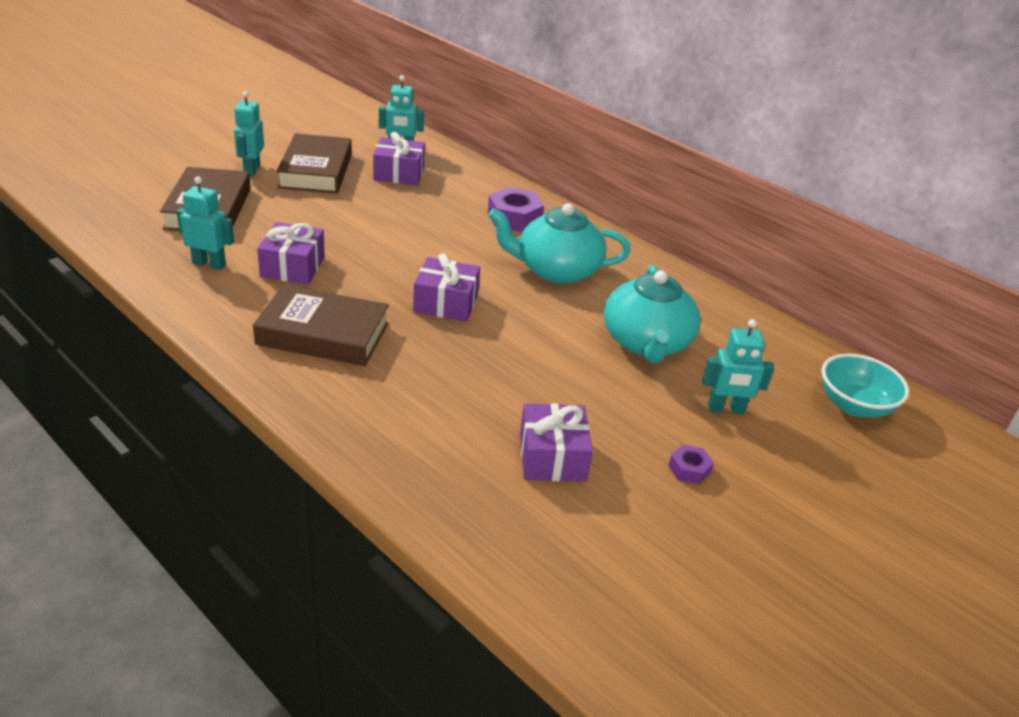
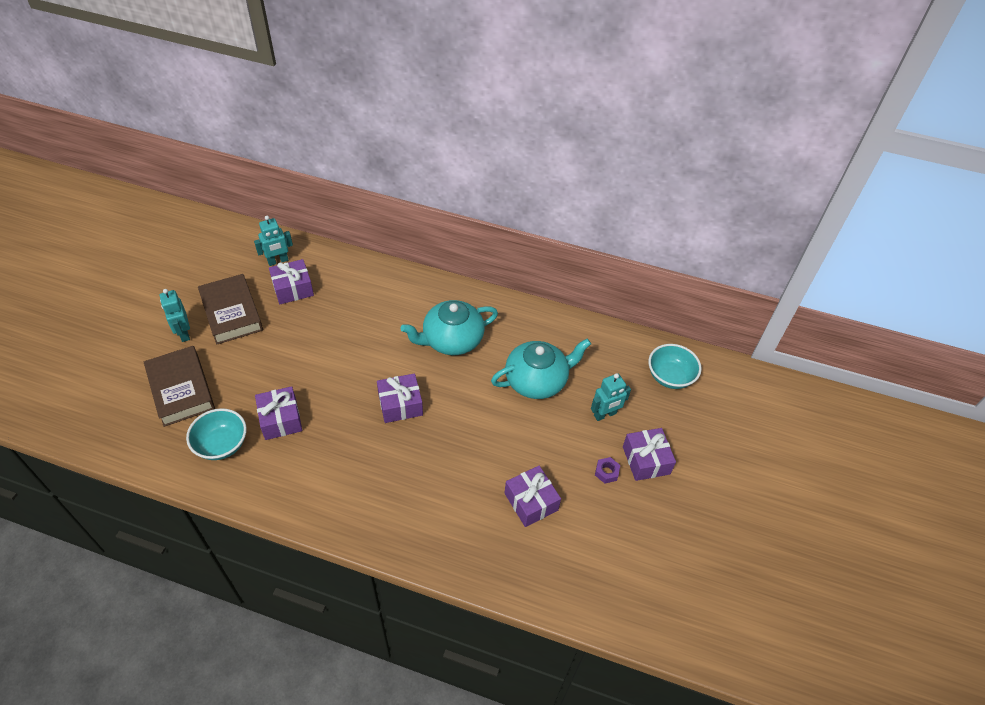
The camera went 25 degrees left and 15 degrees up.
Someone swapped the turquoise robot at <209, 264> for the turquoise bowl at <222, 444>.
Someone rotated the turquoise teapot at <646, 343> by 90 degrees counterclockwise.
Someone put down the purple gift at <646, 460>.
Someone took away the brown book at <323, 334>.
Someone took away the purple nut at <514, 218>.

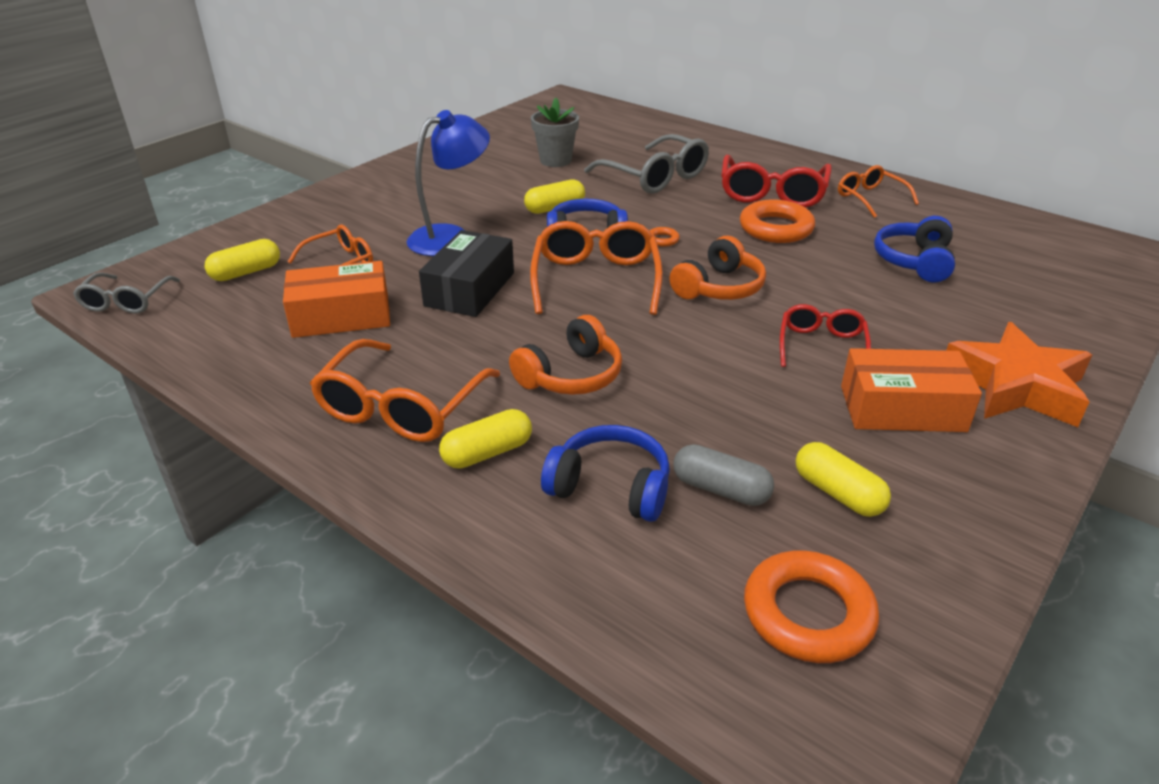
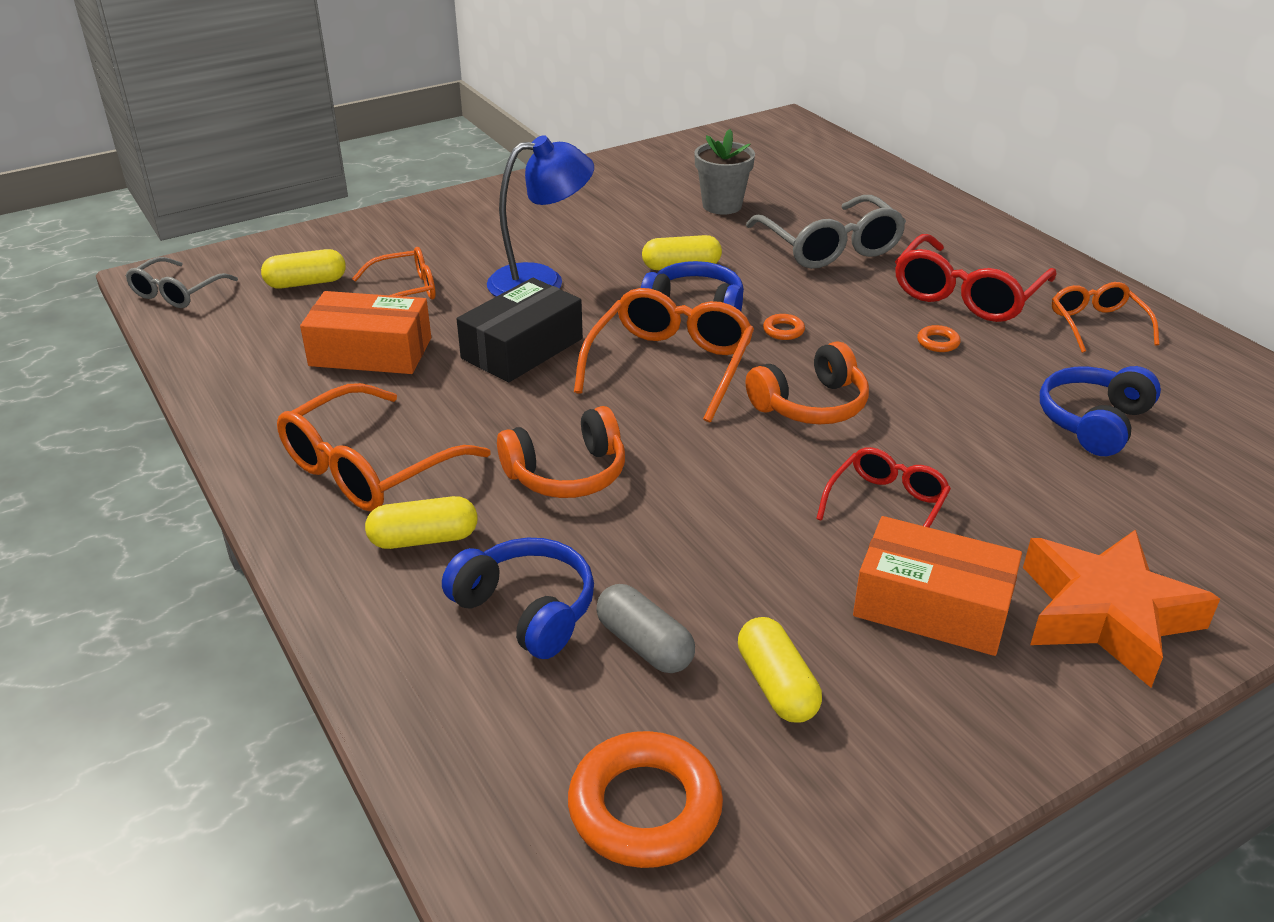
The camera went 20 degrees right and 0 degrees up.
Someone scaled the orange ring at <776, 228> by 0.44.

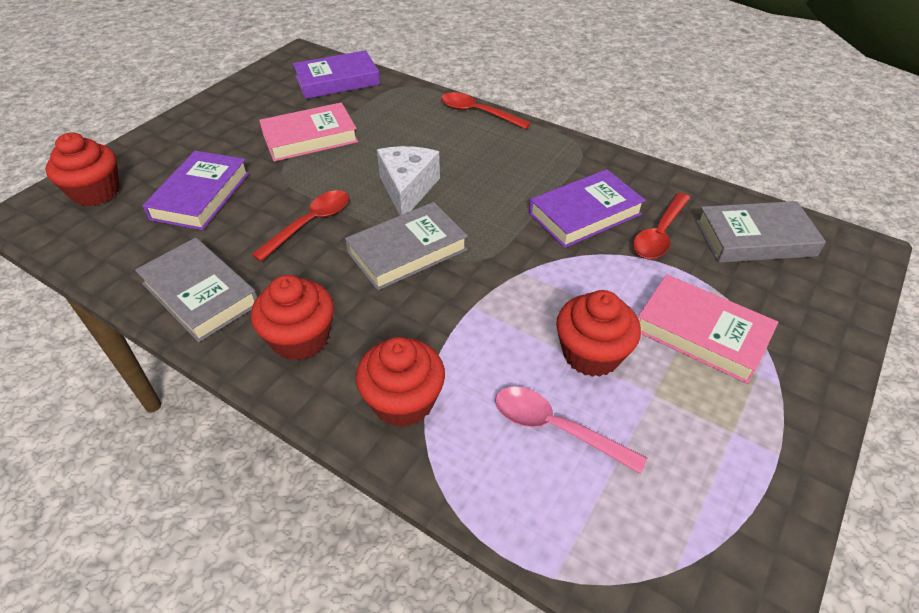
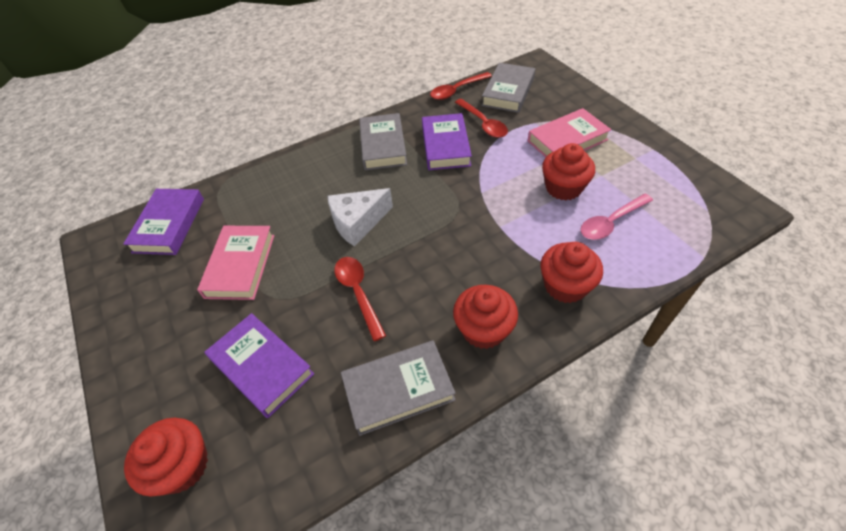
The camera went 60 degrees left and 5 degrees up.
Someone rotated the white cheese at <407, 189> by 60 degrees counterclockwise.
Someone carried the grey book from <407, 251> to <383, 146>.
Someone carried the red spoon from <478, 113> to <456, 90>.

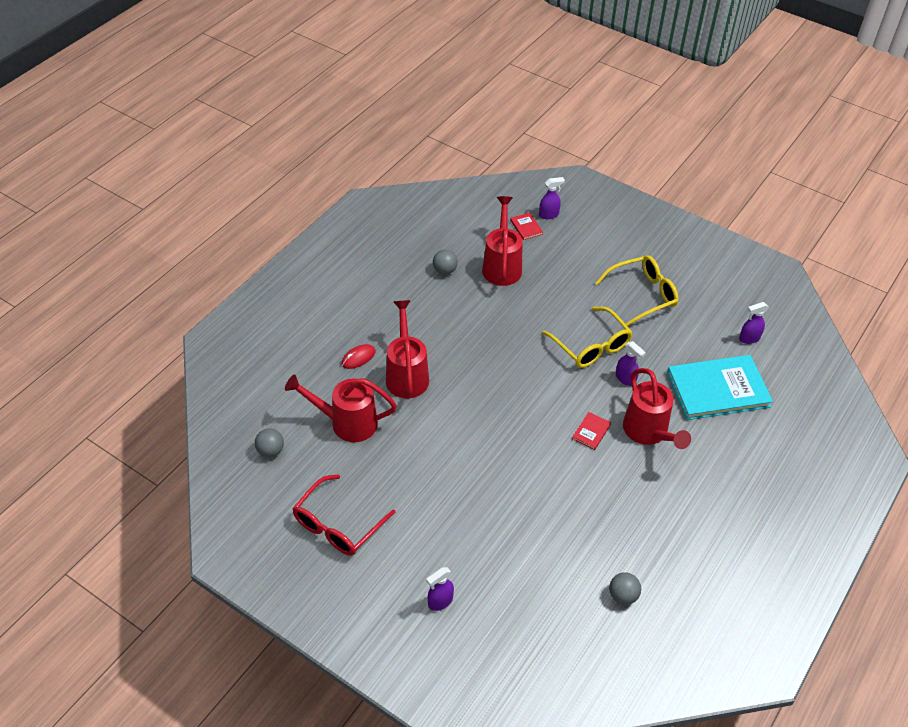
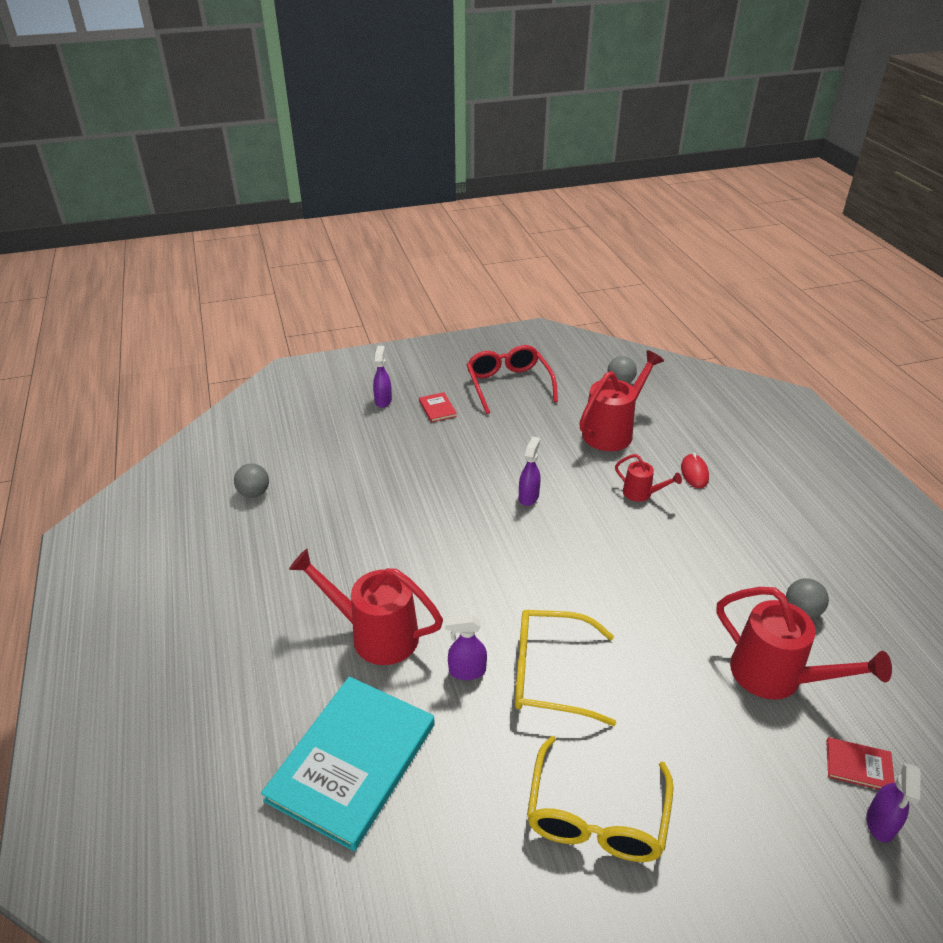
The camera went 130 degrees right and 10 degrees down.
Someone carried the red book from <591, 431> to <437, 408>.
Someone carried the purple spray bottle from <749, 338> to <528, 497>.
Someone scaled the red watering can at <406, 374> by 0.52.

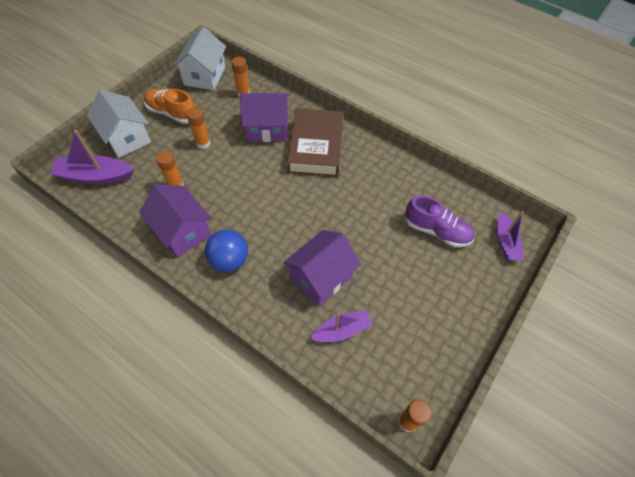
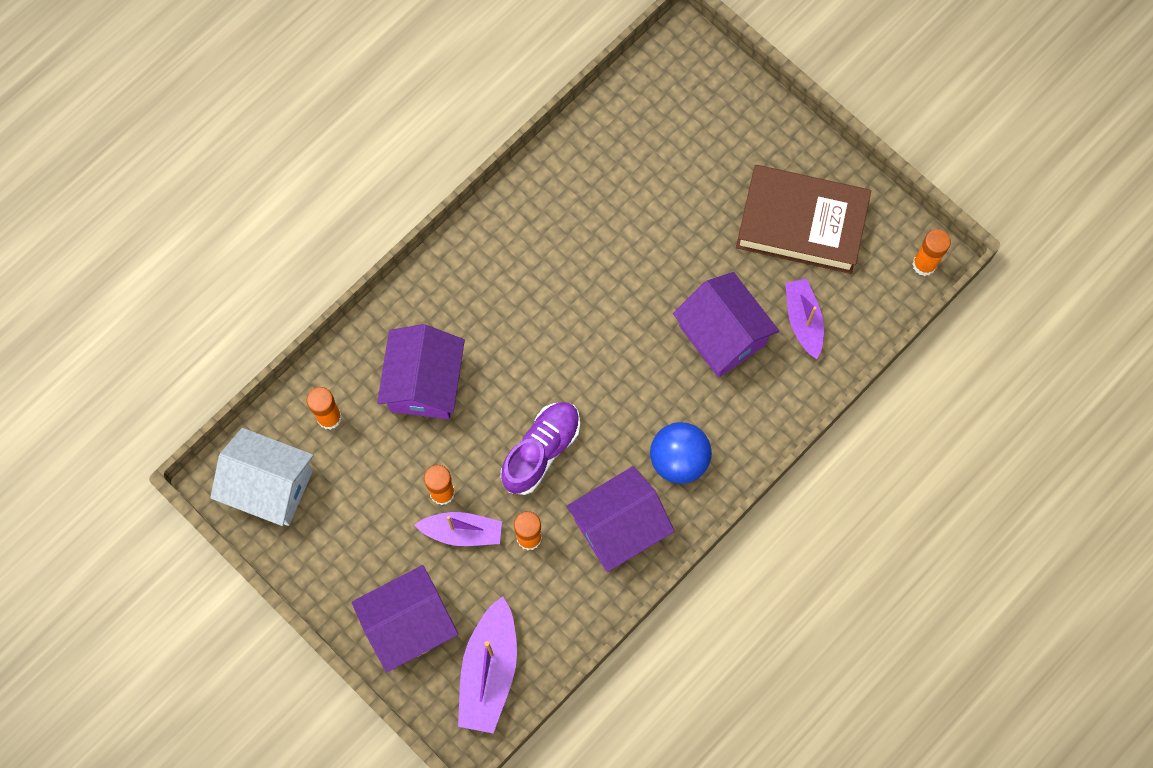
The camera went 80 degrees left and 15 degrees up.
Someone repainted the white house at <126, 138>, which became the purple house at <409, 624>.
Someone carried the purple boat from <505, 242> to <462, 532>.
Someone carried the purple shoe from <436, 231> to <541, 451>.
Someone carried the brown book from <316, 147> to <801, 224>.
Someone took away the orange shoe at <172, 113>.

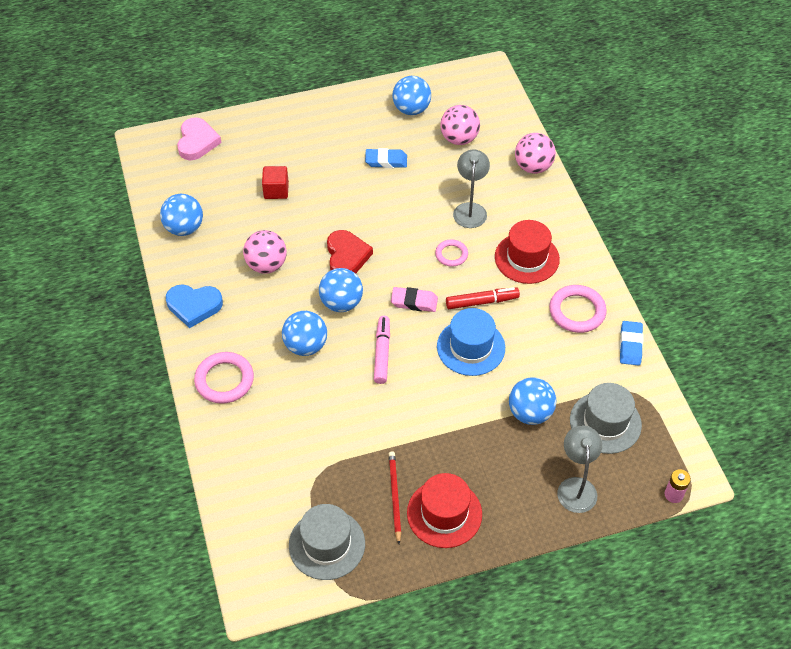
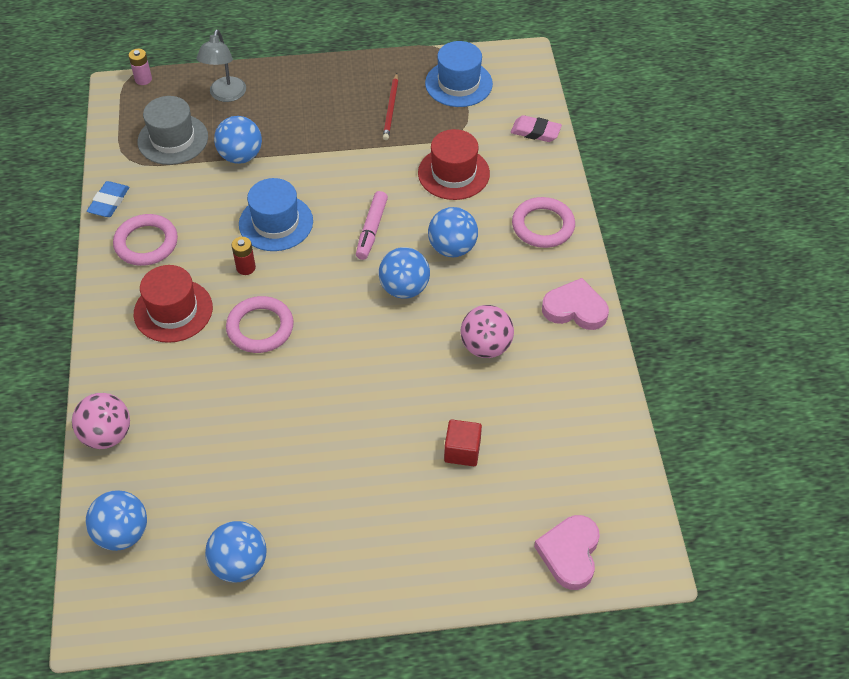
The camera went 170 degrees left and 0 degrees up.
Someone carried the blue ball from <184, 228> to <122, 533>.
Someone scaled the pink ring at <451, 254> by 1.67.
Someone swapped the red marker at <482, 302> for the red battery at <246, 267>.
Someone carried the red hat from <444, 513> to <453, 173>.
Someone repainted the grey hat at <327, 544>, which became the blue hat at <458, 83>.
Someone carried the pink eraser from <414, 302> to <535, 132>.
Someone repainted the blue heart at <194, 306>, which became the pink heart at <575, 309>.
Someone took away the red heart at <347, 256>.
Someone took away the blue eraser at <386, 161>.
Someone took away the pink ball at <459, 139>.
Someone took away the grey lamp at <470, 209>.

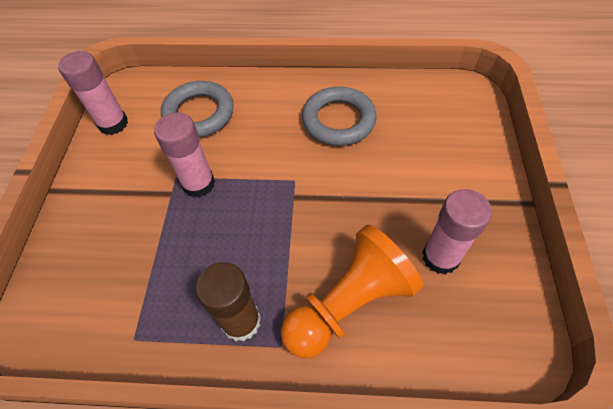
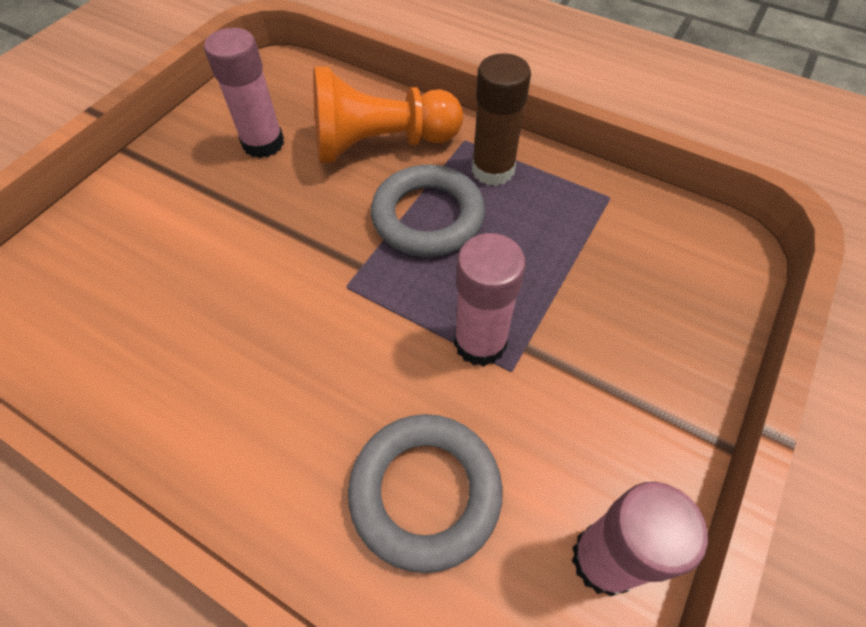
The camera went 155 degrees left and 0 degrees up.
Someone carried the grey ring from <338, 120> to <428, 217>.

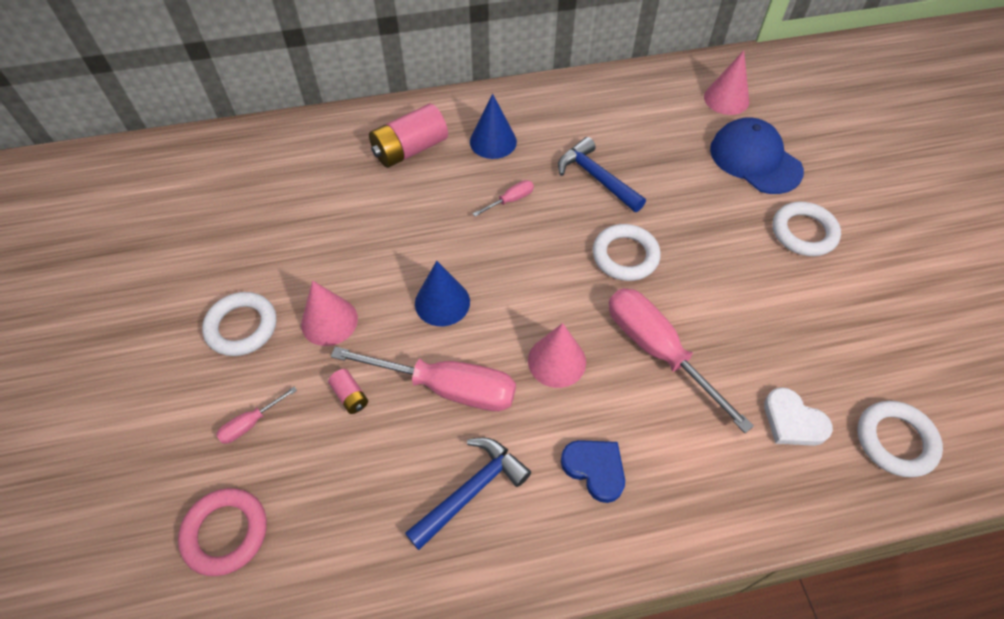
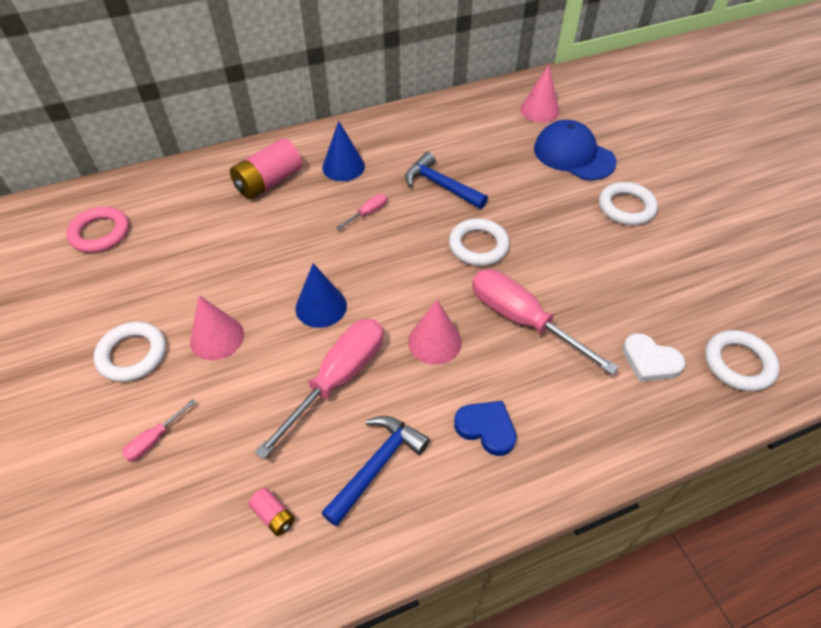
The camera went 10 degrees left and 5 degrees down.
Someone carried the pink ring from <226, 533> to <100, 233>.
Someone carried the pink battery from <350, 396> to <274, 515>.
Someone rotated the pink screwdriver at <447, 387> by 60 degrees counterclockwise.

